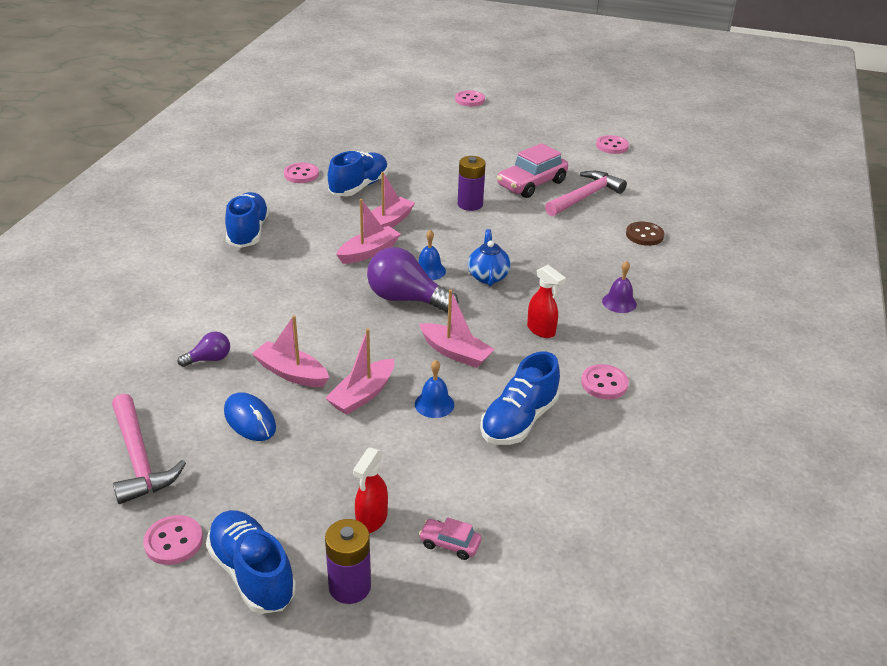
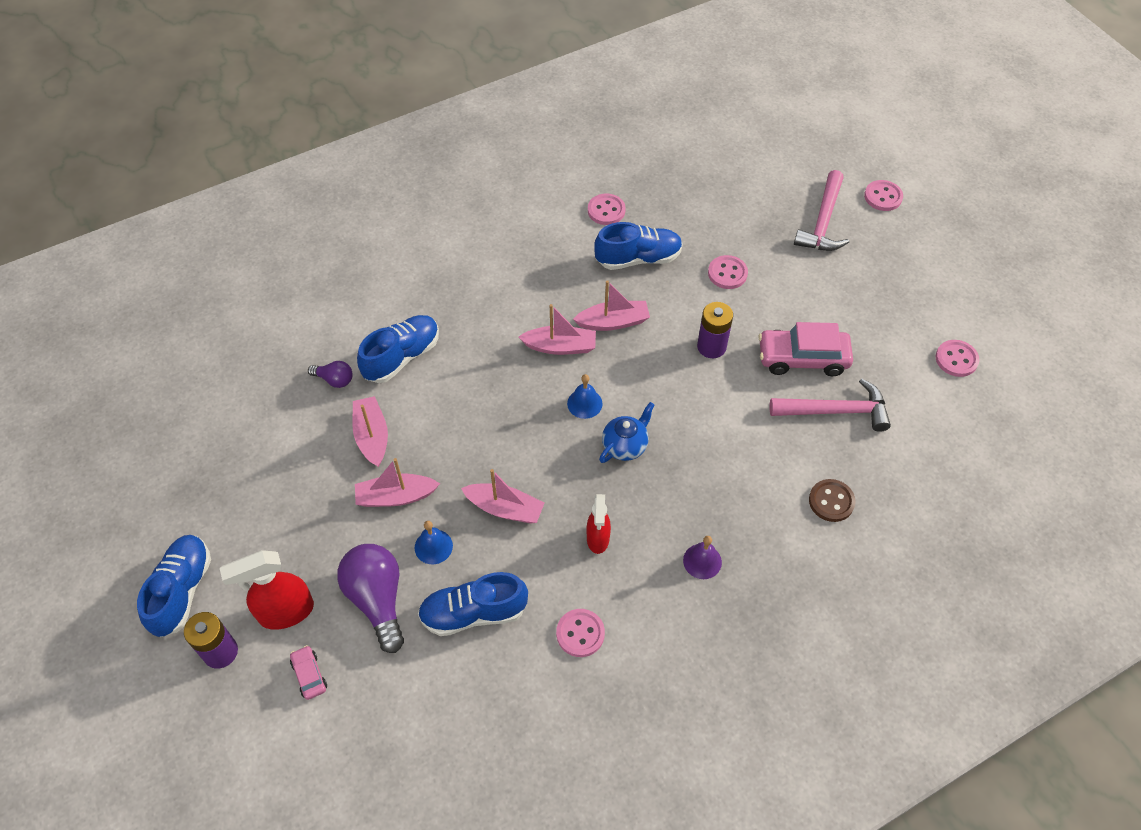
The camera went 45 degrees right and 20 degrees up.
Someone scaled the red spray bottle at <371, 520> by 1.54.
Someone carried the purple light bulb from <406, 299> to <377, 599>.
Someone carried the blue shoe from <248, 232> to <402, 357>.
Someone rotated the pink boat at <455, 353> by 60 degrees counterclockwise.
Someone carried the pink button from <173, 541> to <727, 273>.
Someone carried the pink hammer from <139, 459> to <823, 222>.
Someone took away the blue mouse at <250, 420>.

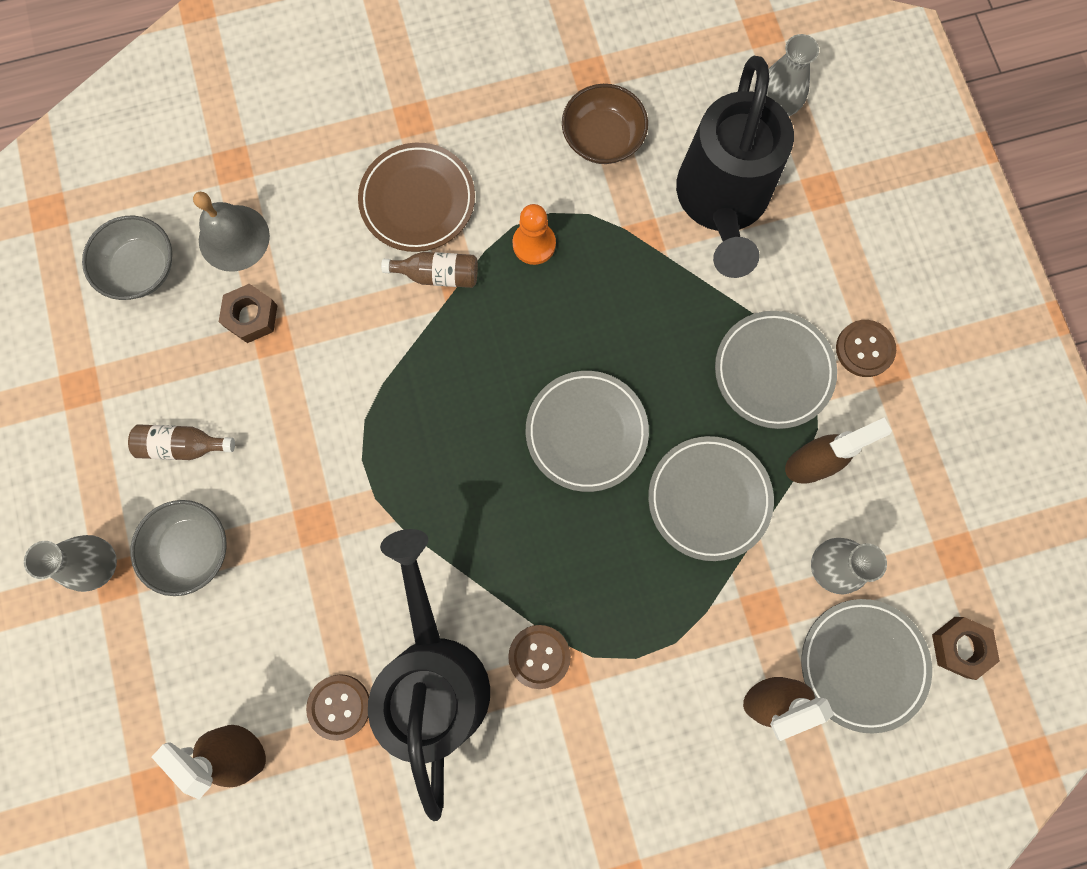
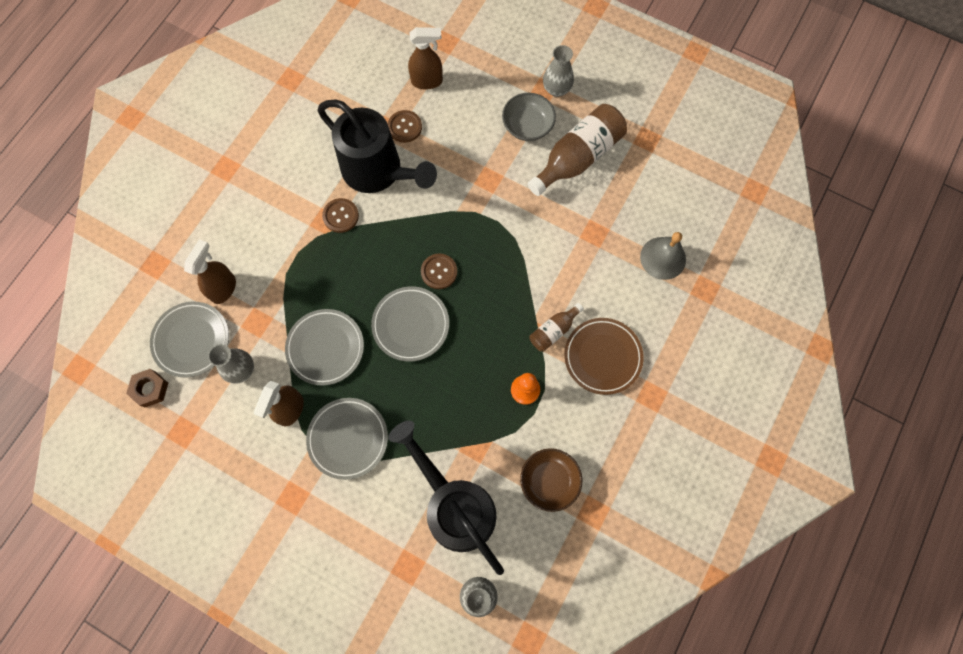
The camera went 135 degrees right and 5 degrees down.
Someone carried the brown button from <864, 349> to <439, 272>.
Someone scaled the brown bottle at <183, 445> by 1.97.
Someone took away the grey bowl at <141, 268>.
Someone took away the brown nut at <251, 316>.

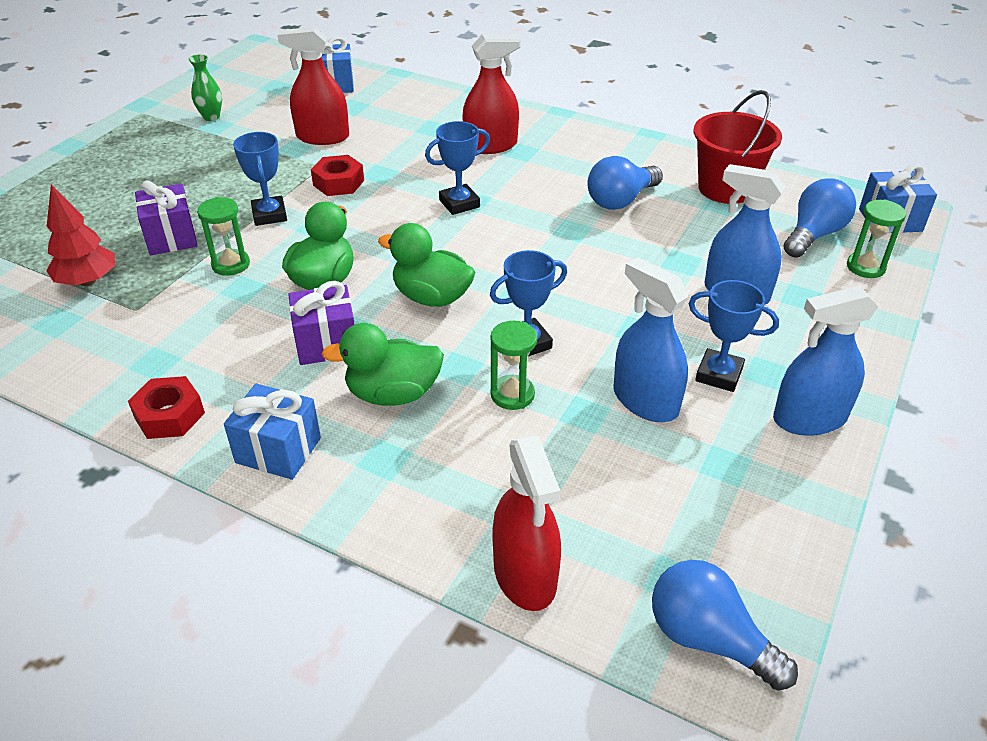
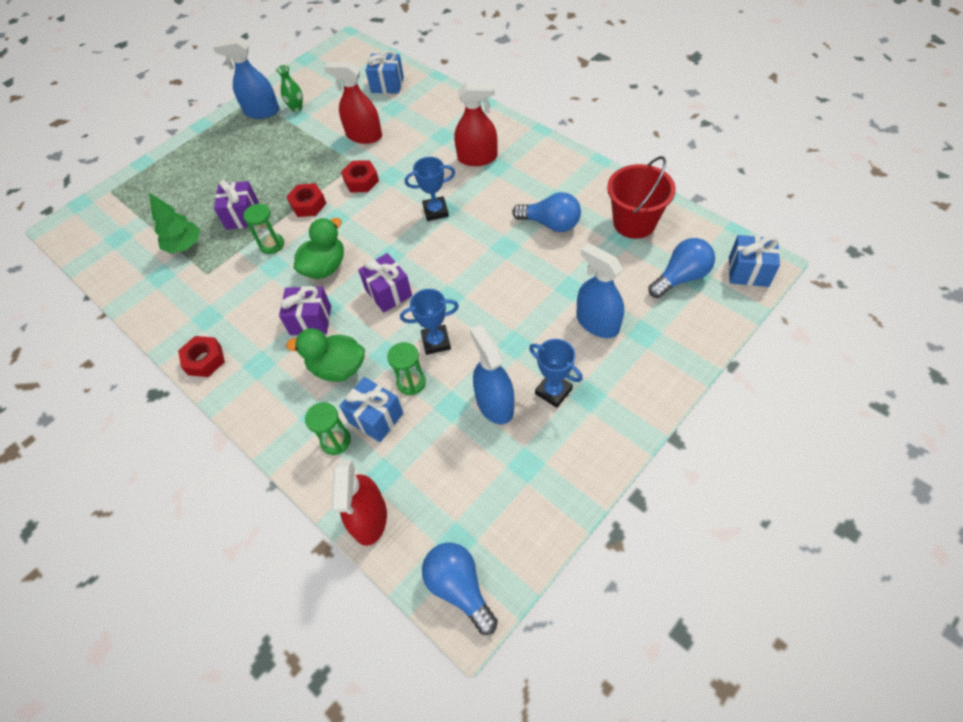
The camera went 20 degrees right and 15 degrees up.
Someone repainted the red tree at <88, 281>, which became the green tree at <185, 246>.
Someone carried the blue spray bottle from <809, 418> to <262, 111>.
Someone swapped the blue trophy at <269, 215> for the red nut at <308, 204>.
Someone carried the green hourglass from <865, 267> to <336, 441>.
Someone carried the blue gift from <278, 450> to <375, 418>.
Someone swapped the green duck at <432, 297> for the purple gift at <388, 293>.
Someone rotated the blue light bulb at <621, 200> by 135 degrees counterclockwise.

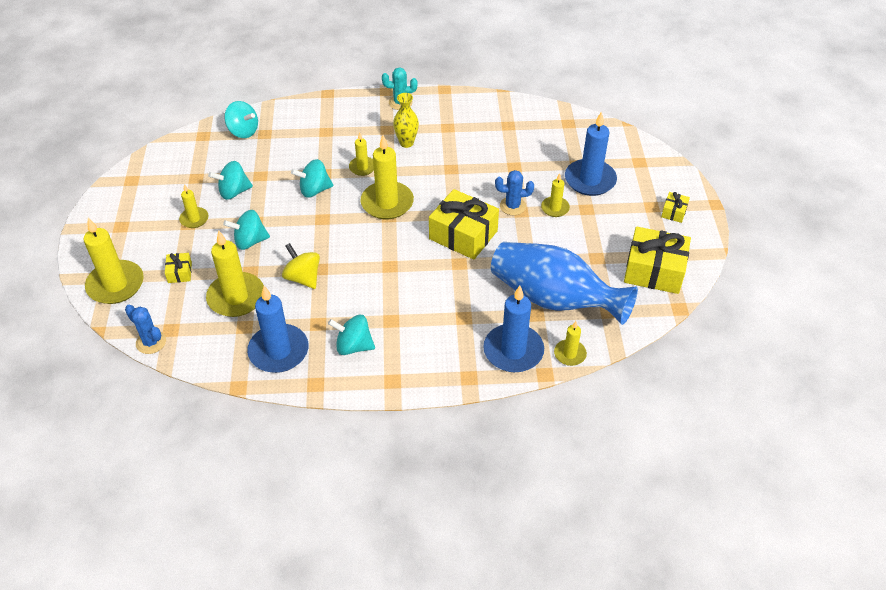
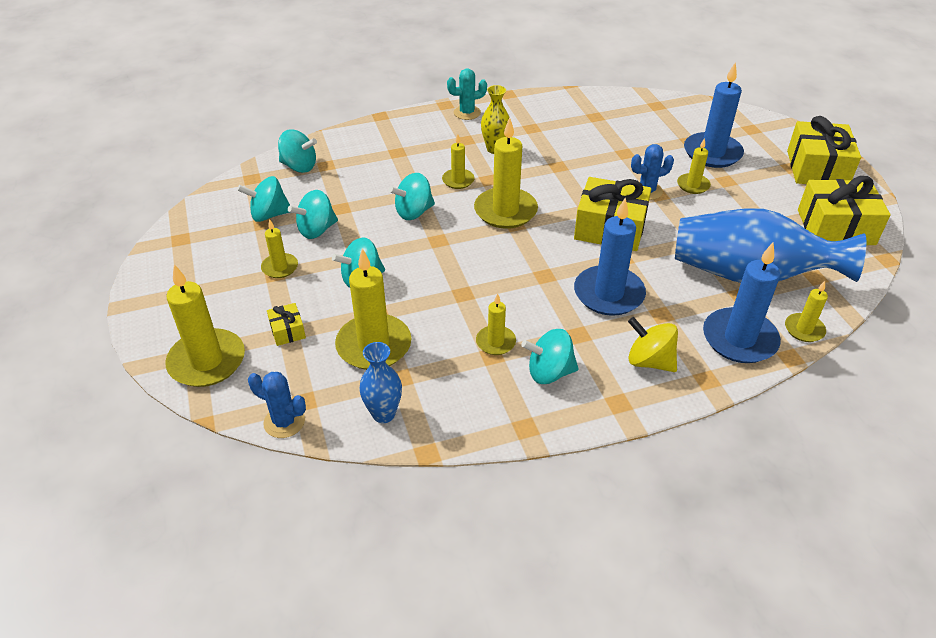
The camera went 15 degrees left and 5 degrees down.
Someone put down the turquoise spinning top at <269, 215>.
Someone put down the blue vase at <383, 414>.
Someone put down the yellow candle at <495, 342>.
Someone carried the blue candle from <278, 351> to <608, 294>.
Someone carried the yellow spinning top from <303, 278> to <649, 361>.
Someone scaled the yellow gift at <674, 212> by 2.18.

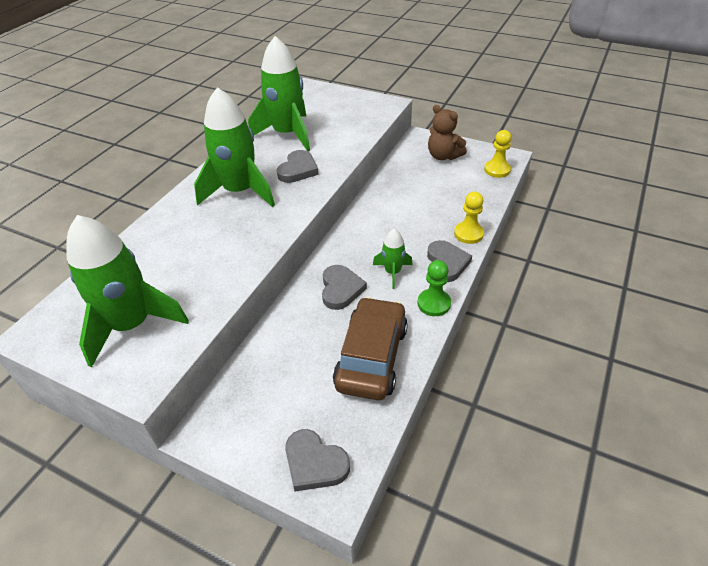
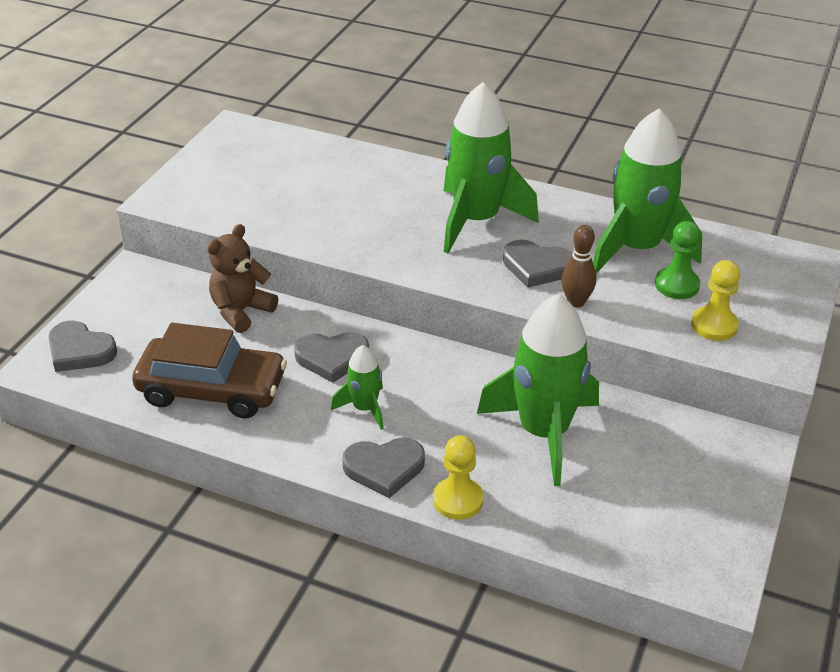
The camera went 85 degrees right and 5 degrees down.
Someone rotated the grey heart at <315, 463> by 90 degrees counterclockwise.
Someone carried the brown teddy bear from <443, 156> to <241, 311>.
Someone carried the green rocket from <132, 325> to <543, 432>.
Someone put down the brown bowling pin at <576, 302>.
Someone carried the green pawn from <434, 303> to <676, 285>.
Someone carried the yellow pawn from <497, 170> to <714, 325>.

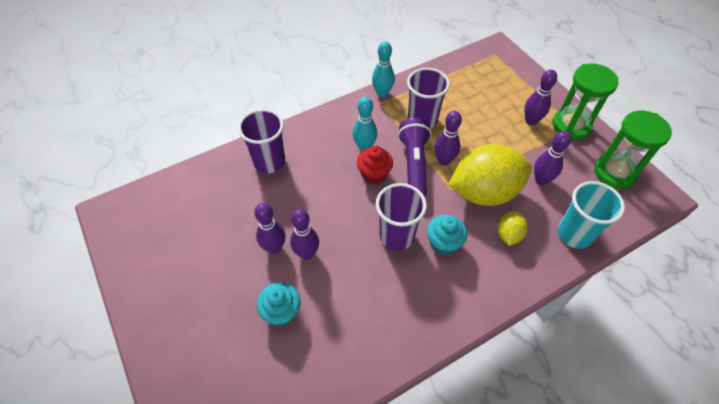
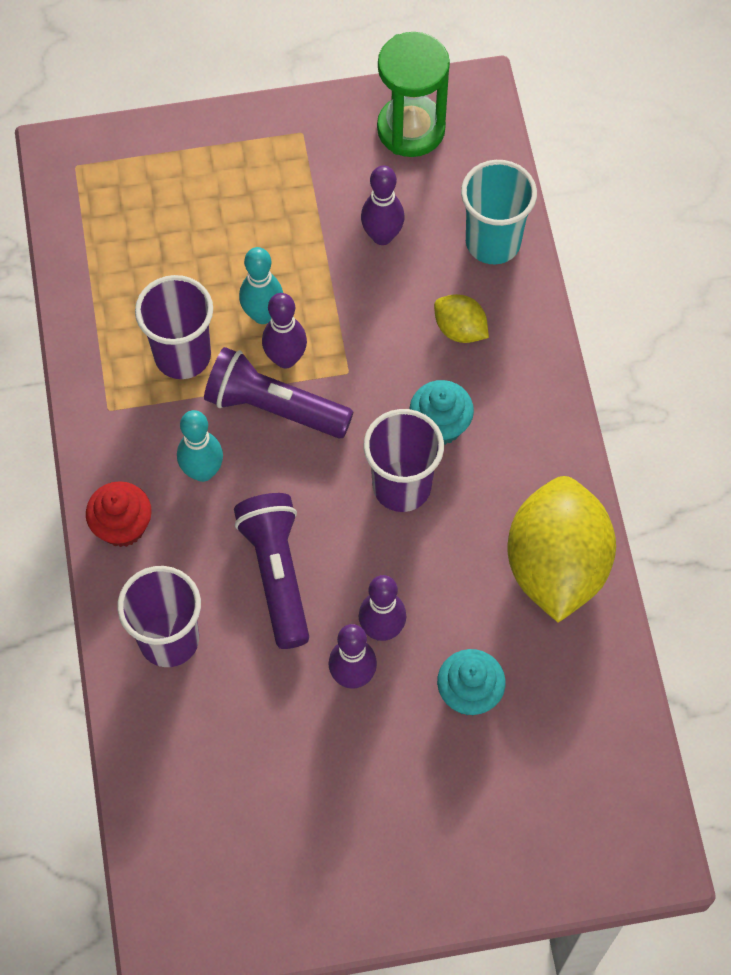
The camera went 70 degrees left and 10 degrees up.
Someone carried the red cupcake from <374, 175> to <122, 526>.
Someone put down the purple flashlight at <277, 574>.
Someone carried the turquoise bowling pin from <382, 93> to <263, 315>.
Someone carried the yellow lemon from <484, 192> to <556, 566>.
Someone took away the purple bowling pin at <531, 121>.
Someone took away the green hourglass at <571, 126>.

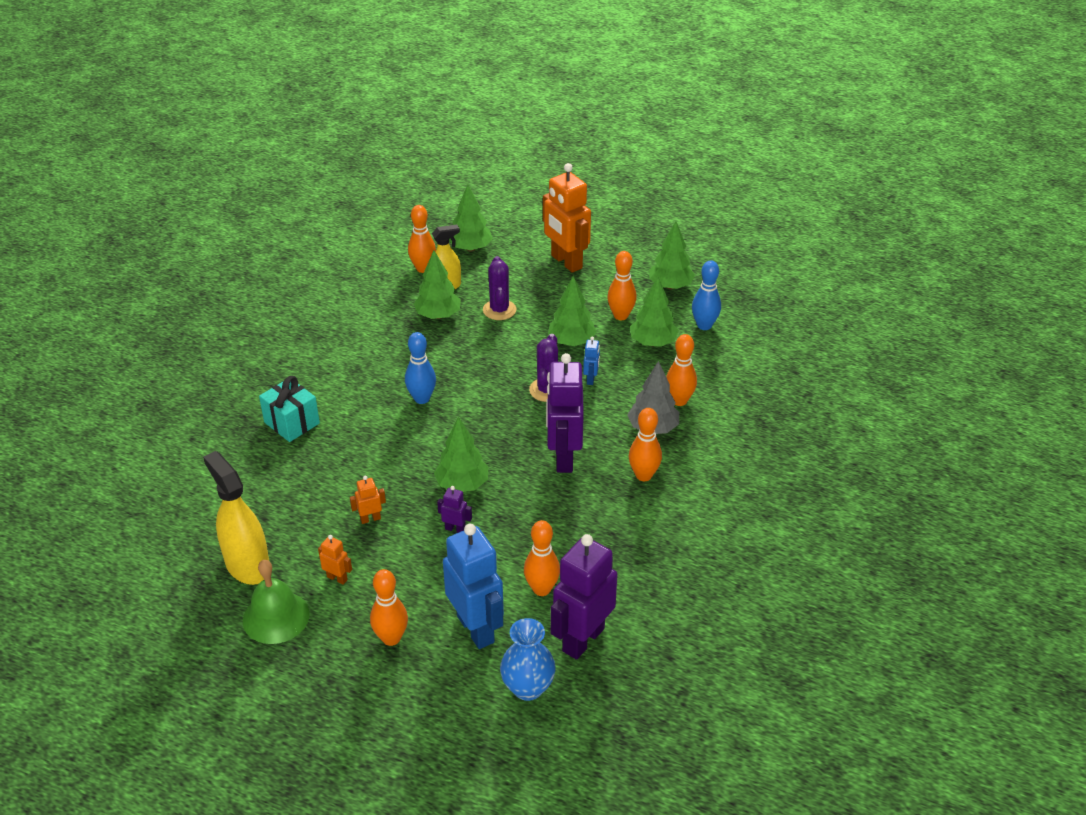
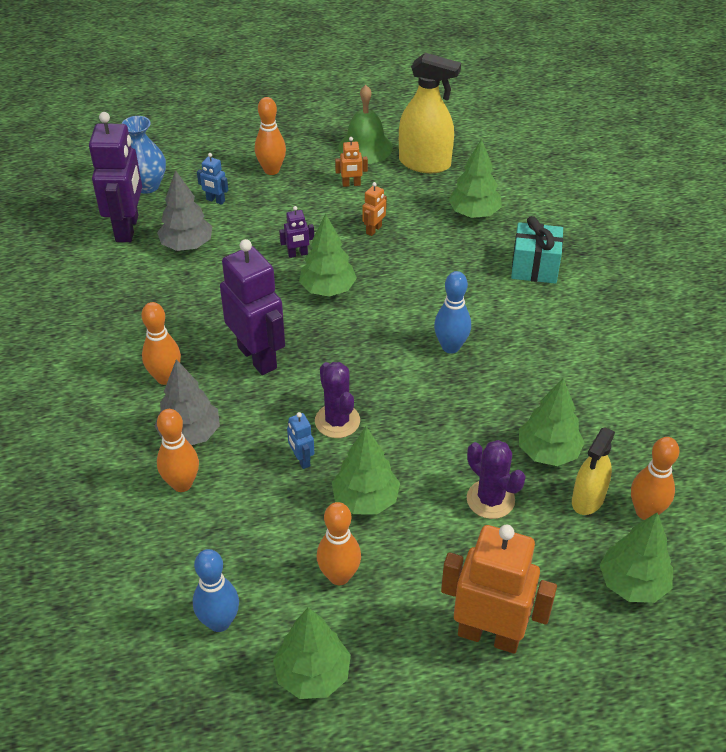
The camera went 145 degrees right and 5 degrees up.
Someone swapped the orange bowling pin at <541, 589> for the grey tree at <187, 245>.
Someone scaled the blue robot at <476, 629> by 0.43.
Someone carried the green tree from <653, 342> to <474, 213>.

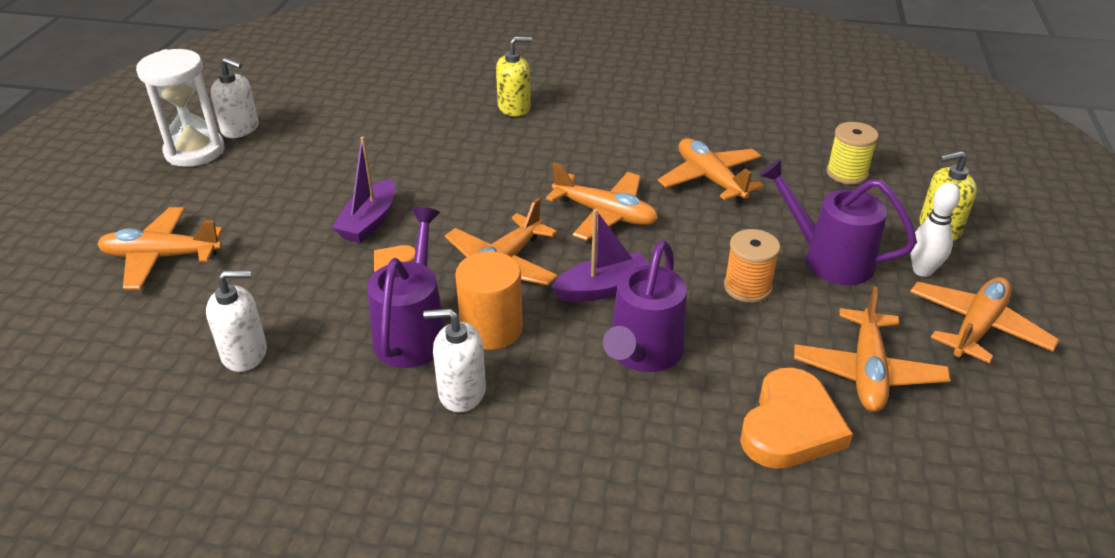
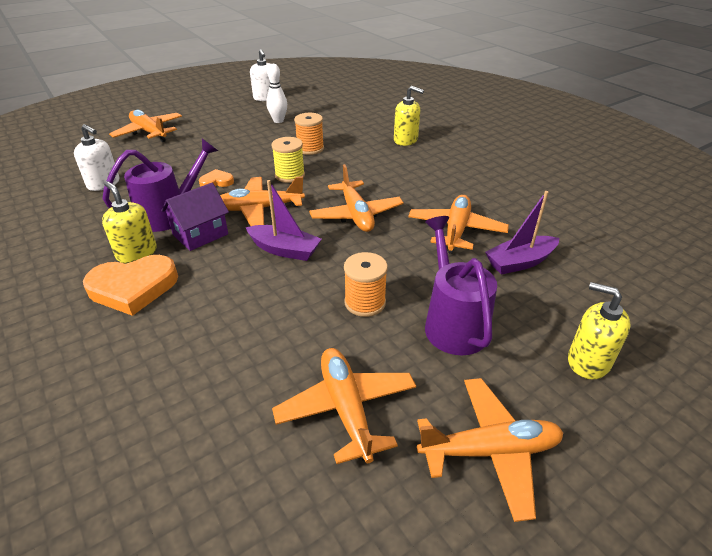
The camera went 45 degrees right and 0 degrees up.
Someone carried the orange heart from <790, 426> to <133, 288>.
Someone repainted the white soap dispenser at <461, 392>, which became the yellow soap dispenser at <136, 253>.
Someone swapped the orange cylinder at <491, 329> for the purple house at <200, 234>.
Someone carried the white bowling pin from <922, 270> to <278, 121>.
Someone carried the yellow spool from <847, 173> to <290, 175>.
Someone rotated the orange plane at <867, 371> by 105 degrees clockwise.
Someone put down the orange spool at <310, 148>.
Someone carried the purple boat from <369, 221> to <520, 262>.
Someone took away the white hourglass at <195, 151>.
Someone took away the purple watering can at <642, 354>.

